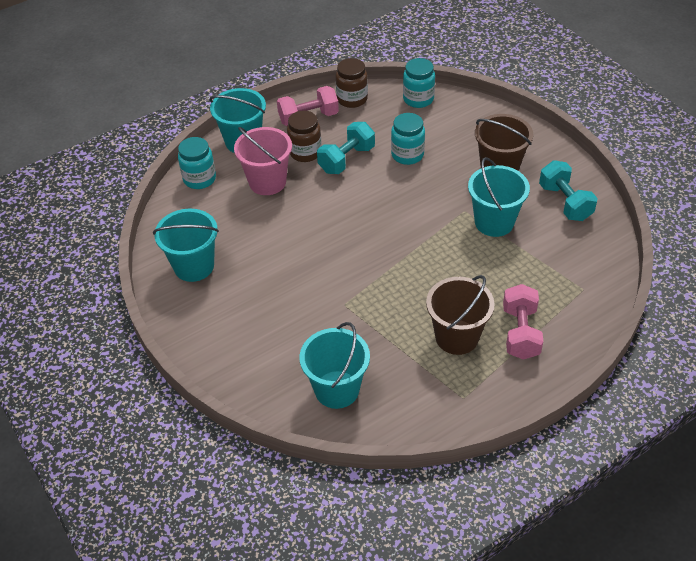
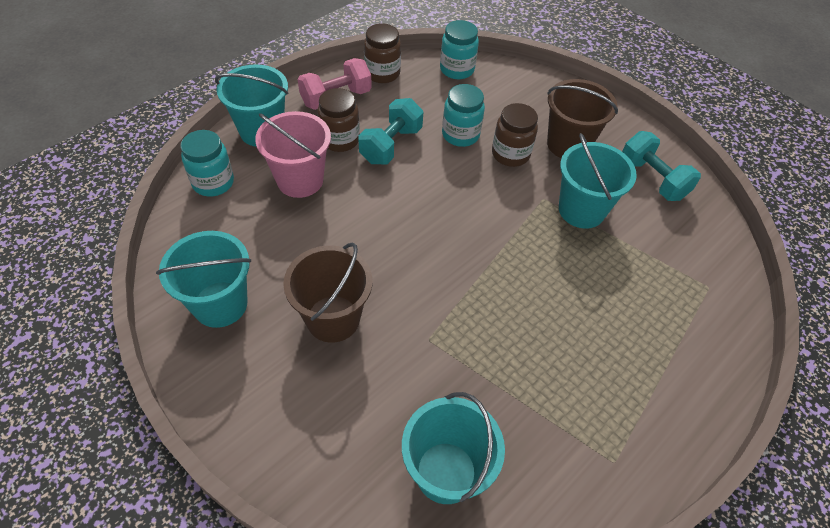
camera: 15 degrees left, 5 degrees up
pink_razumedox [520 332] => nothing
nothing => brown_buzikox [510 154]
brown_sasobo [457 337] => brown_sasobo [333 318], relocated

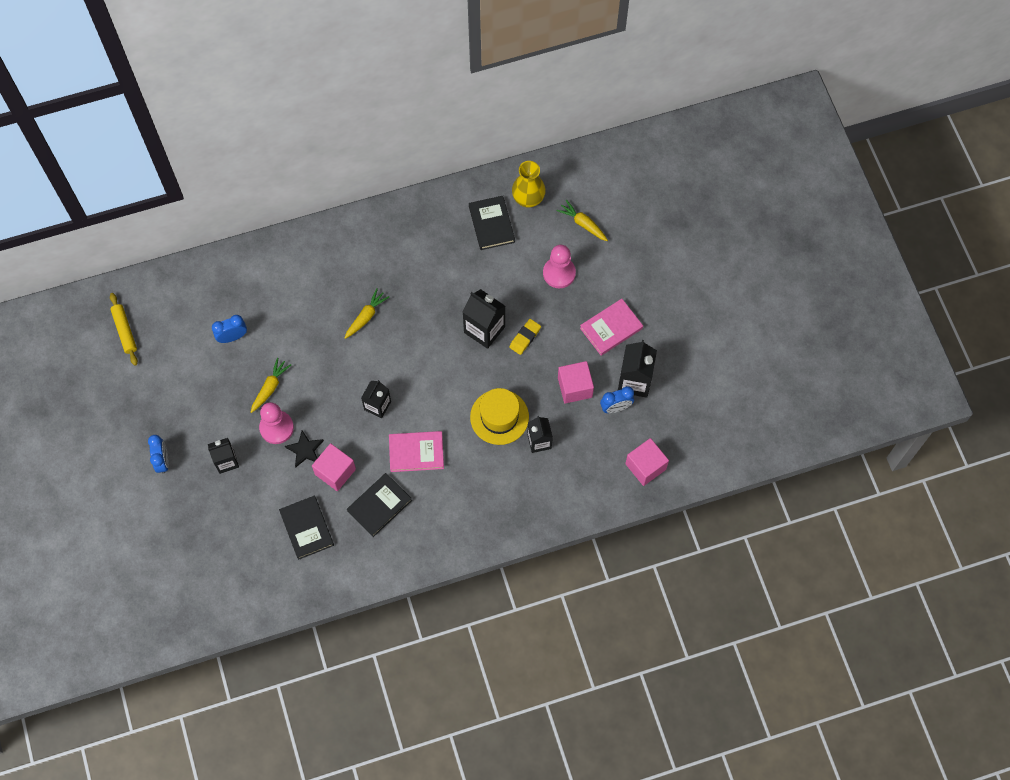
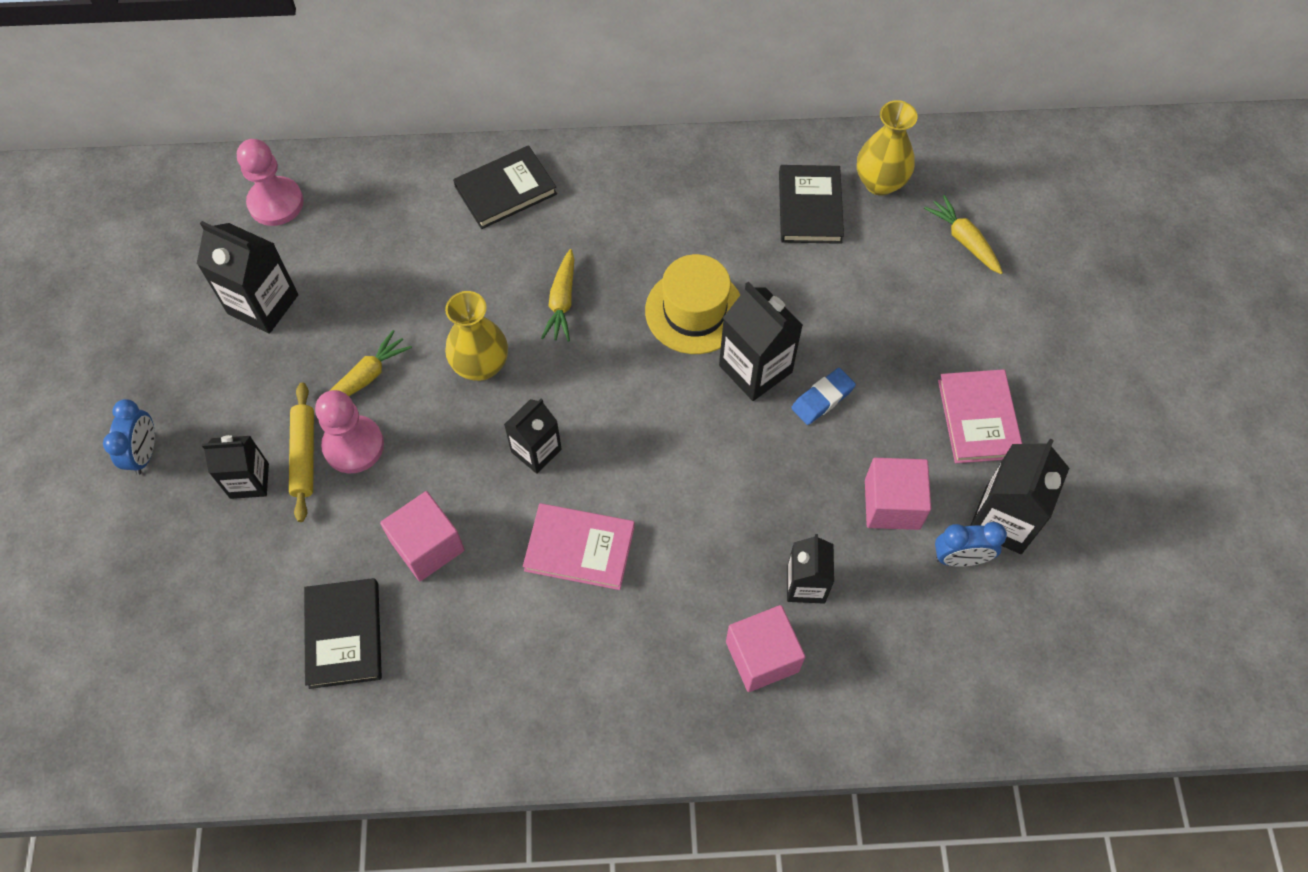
camera: 15 degrees right, 5 degrees down
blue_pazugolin [232 337] => nothing
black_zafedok [305 450] => nothing
nothing => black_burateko [263 304]
nothing => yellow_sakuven [481 365]
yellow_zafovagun [124 331] => yellow_zafovagun [304 455], relocated
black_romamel [379 505] => black_romamel [505 190], relocated
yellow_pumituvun [499 417] => yellow_pumituvun [694 311], relocated
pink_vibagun [559 273] => pink_vibagun [276 203], relocated
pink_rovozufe [645 466] => pink_rovozufe [762 656], relocated
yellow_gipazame [525 338] => blue_gipazame [822 399]
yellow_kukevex [366 316] => yellow_kukevex [562 302], 135 degrees clockwise
pink_romamel [611 328] => pink_romamel [978 419], 75 degrees counterclockwise

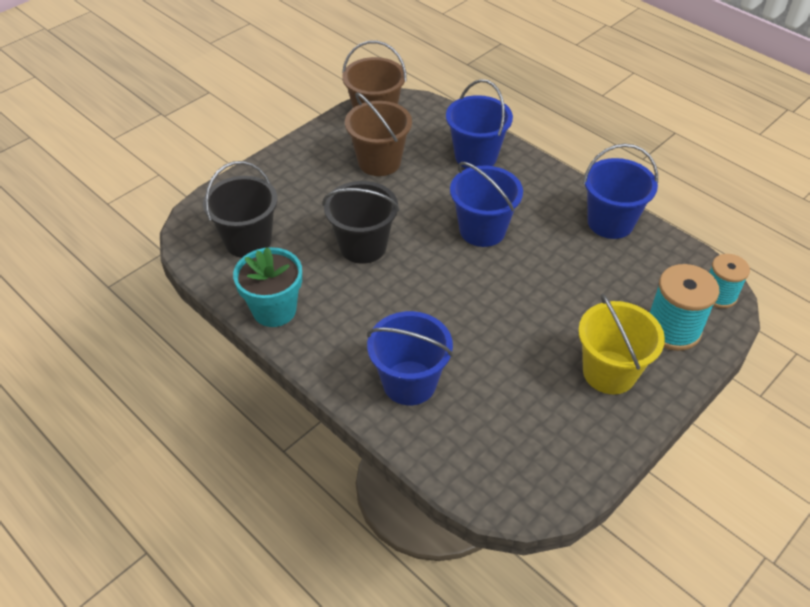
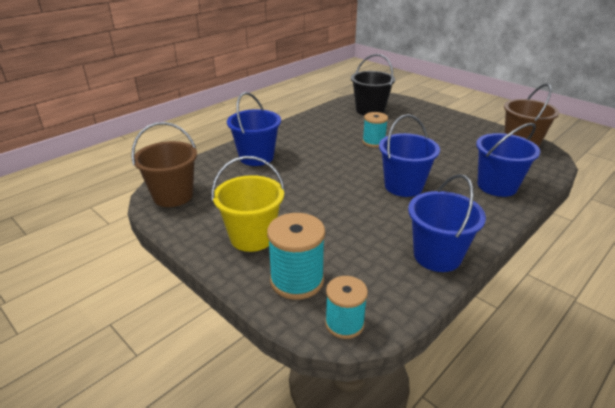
camera: 90 degrees right, 15 degrees down
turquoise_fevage [274 310] => nothing
brown_sasobo [379 162] => brown_sasobo [173 196], relocated
black_sasobo [363 246] => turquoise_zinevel [373 142]

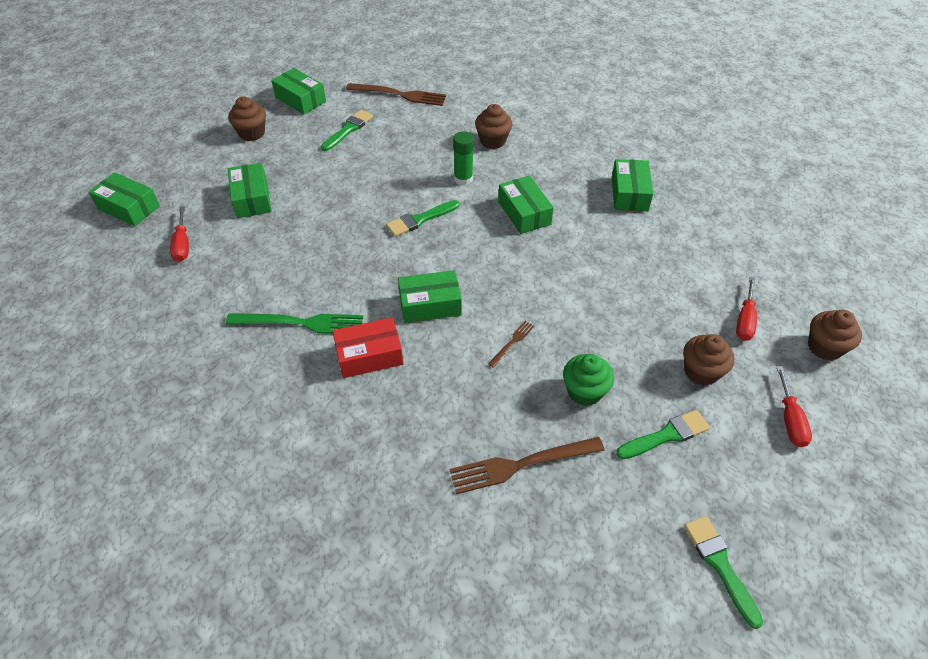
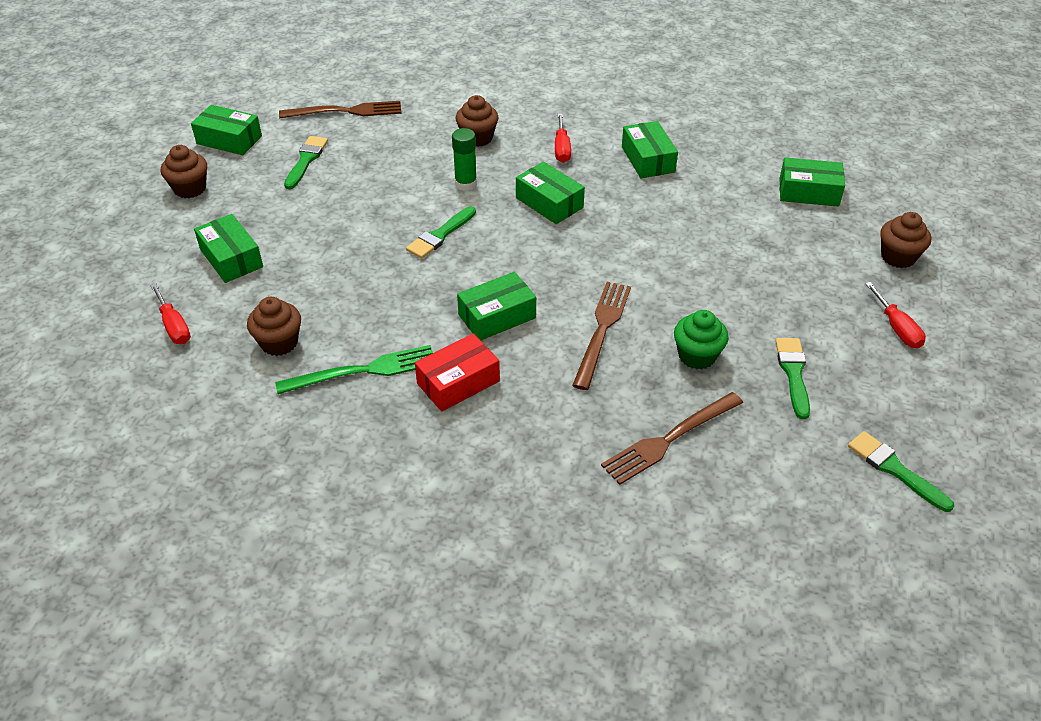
camera: 20 degrees left, 5 degrees down
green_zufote [128 207] => green_zufote [808 192], relocated
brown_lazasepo [701 372] => brown_lazasepo [279 343], relocated
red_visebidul [744 320] => red_visebidul [561 149], relocated
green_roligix [666 435] => green_roligix [793 373], 45 degrees counterclockwise
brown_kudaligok [512 342] => brown_kudaligok [602 330], x2.05

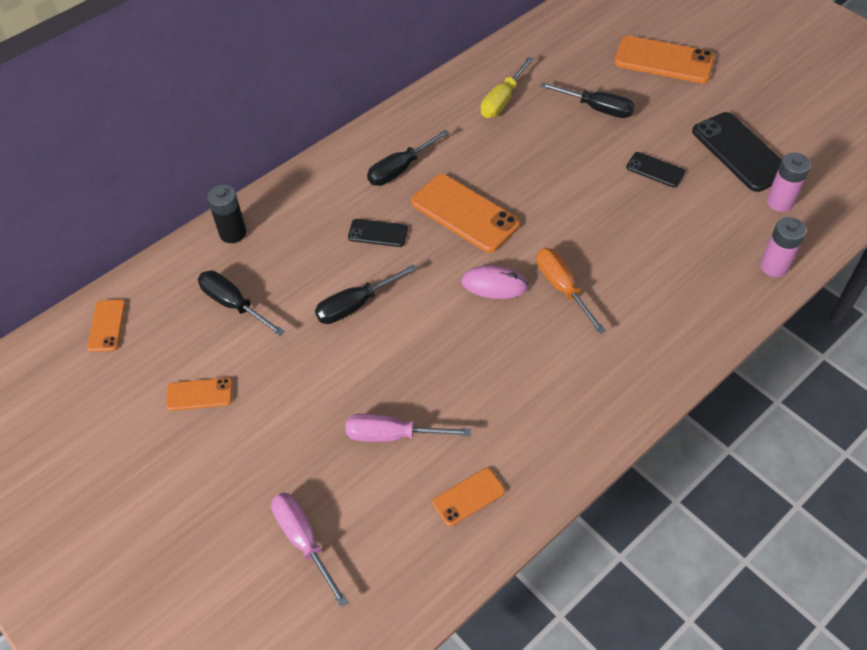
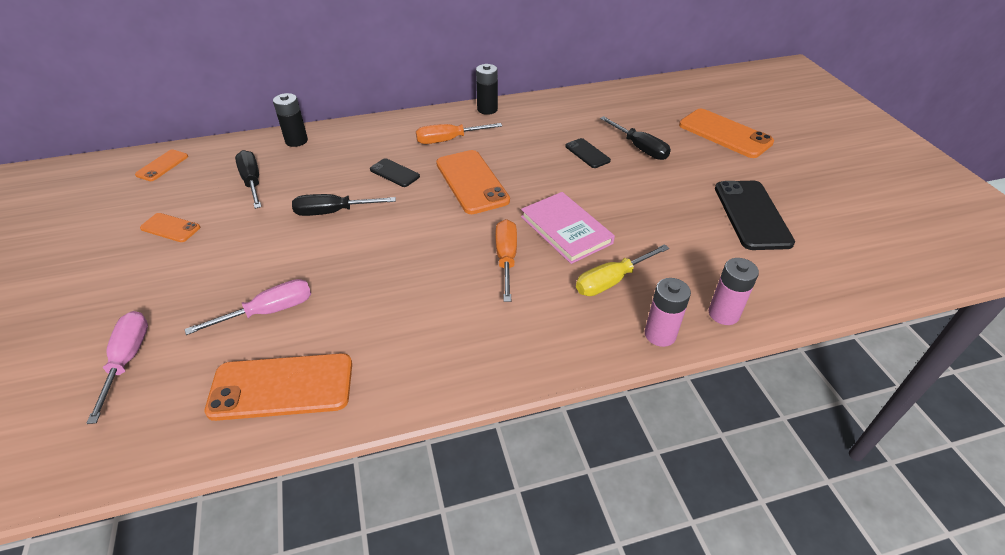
camera: 25 degrees right, 10 degrees down
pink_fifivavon [494 284] => nothing
nothing => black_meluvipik [487 109]
nothing => pink_romamel [566 230]
yellow_visebidul [502 100] => yellow_visebidul [611 281], relocated
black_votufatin [655 170] => black_votufatin [587 153], relocated
pink_meluvipik [779 202] => pink_meluvipik [660 334], relocated
black_visebidul [399 169] => orange_visebidul [448 140]
pink_visebidul [391 435] => pink_visebidul [270 311], 120 degrees clockwise
orange_votufatin [468 497] => orange_votufatin [282 387], x1.89

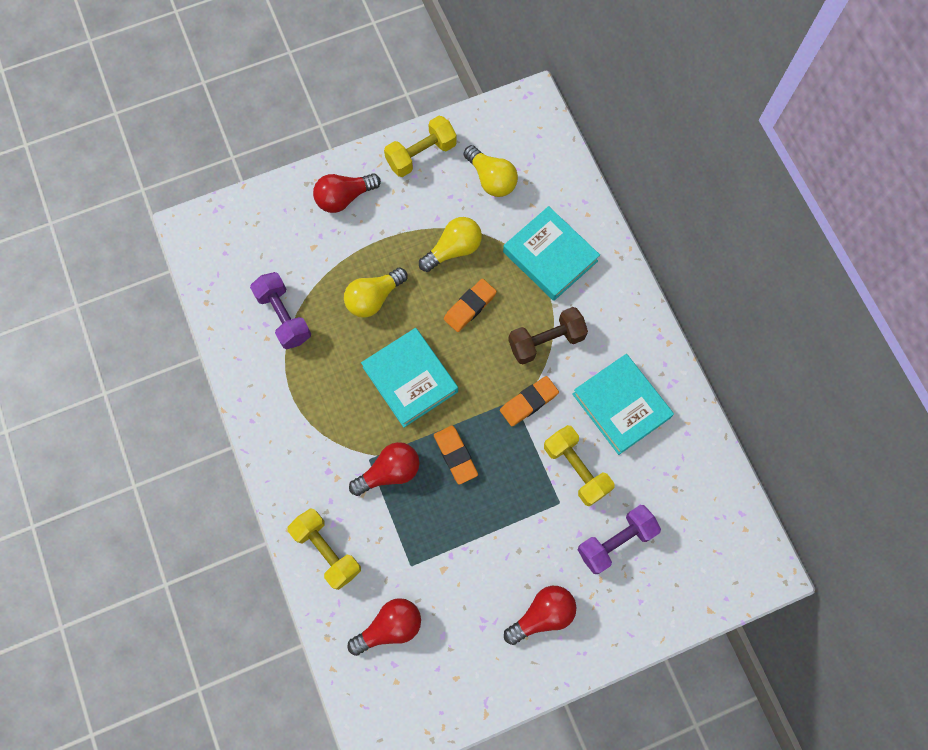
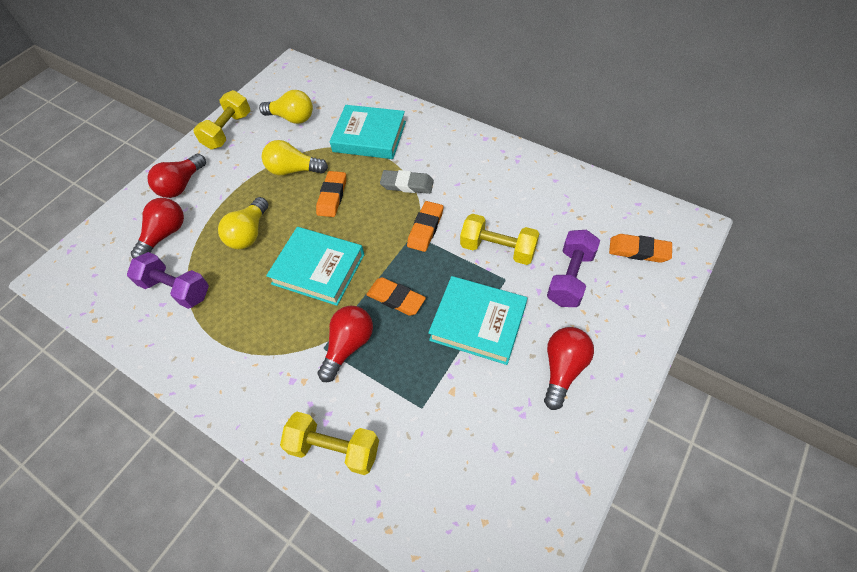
camera: 30 degrees left, 15 degrees down
nothing => orange_gipazame [638 250]
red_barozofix [390 627] => red_barozofix [165 234], relocated
turquoise_romamel [621 406] => turquoise_romamel [478 322], relocated
brown_razumedox [546 341] => grey_gipazame [407 185]
yellow_barozofix [453 249] => yellow_barozofix [293 170], 105 degrees counterclockwise

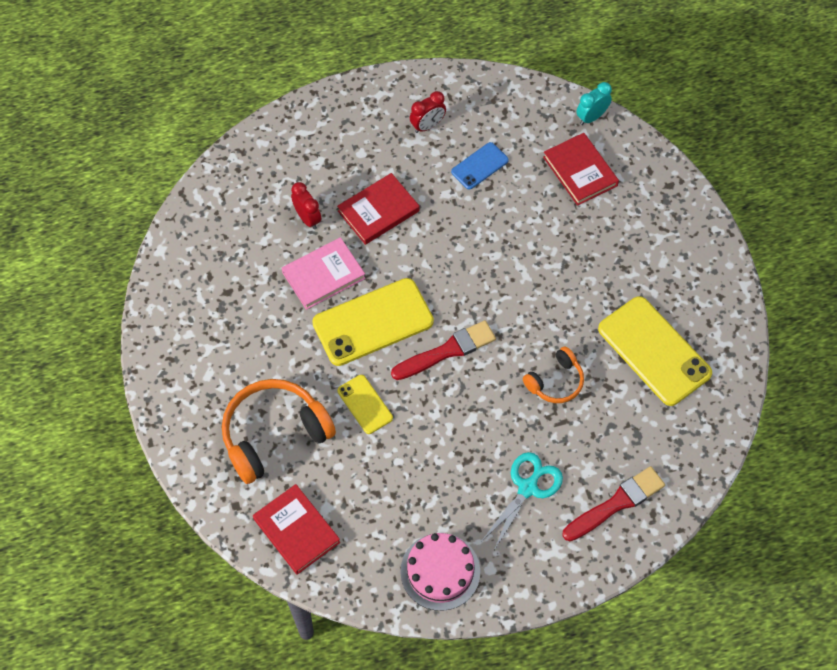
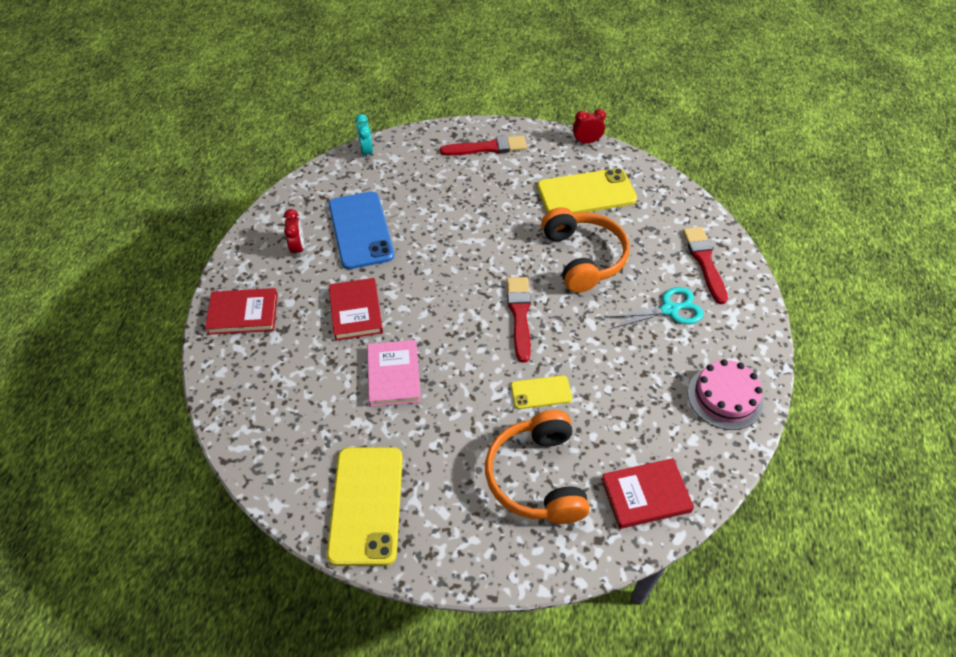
camera: 65 degrees left, 10 degrees down
nothing => red_roligix [487 148]
red_pazugolin [307 218] => red_pazugolin [586 142], relocated
yellow_votufatin [373 322] => yellow_votufatin [366 505], relocated
red_romamel [580 171] => red_romamel [243 314], relocated
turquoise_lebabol [528 488] => turquoise_lebabol [669 309], 105 degrees clockwise
blue_votufatin [479 166] => blue_votufatin [361 230], x1.93
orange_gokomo [555 382] => orange_gokomo [583 257], x1.82

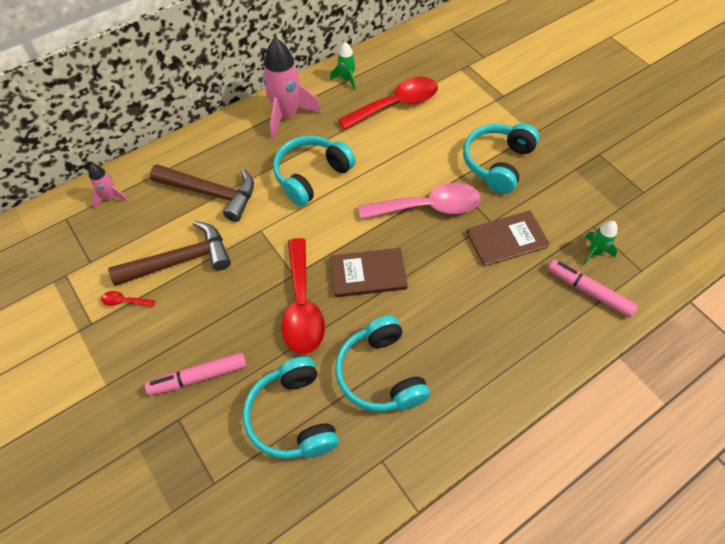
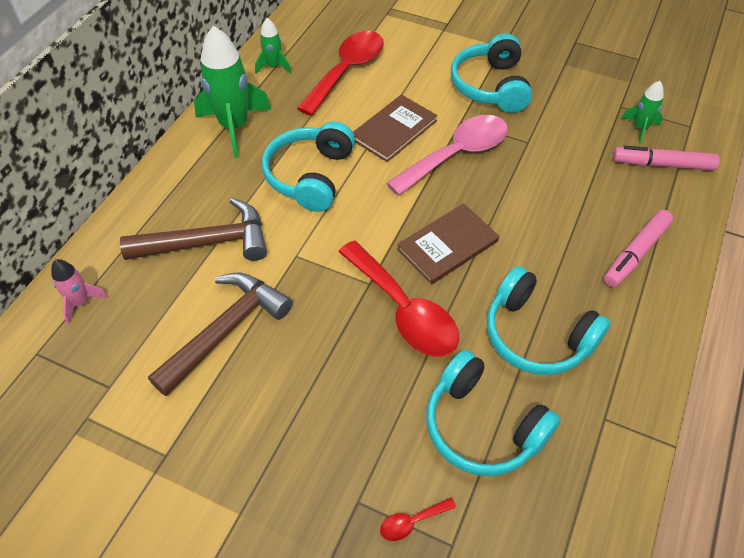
camera: 30 degrees left, 5 degrees down
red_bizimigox [124 301] => red_bizimigox [411 522], relocated
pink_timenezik [199 377] => pink_timenezik [636 253], relocated
brown_romamel [506 239] => brown_romamel [394 130], relocated
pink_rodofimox [287 115] => green_rodofimox [234 127]

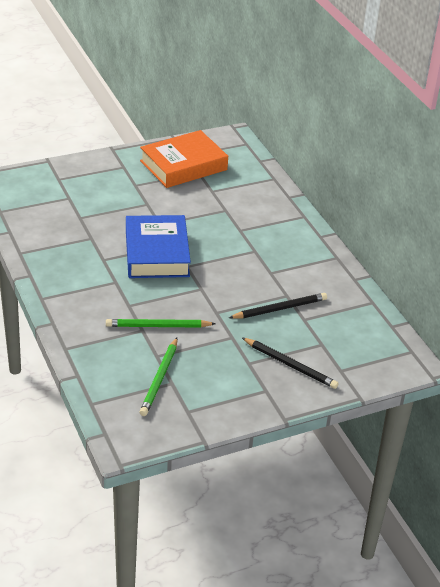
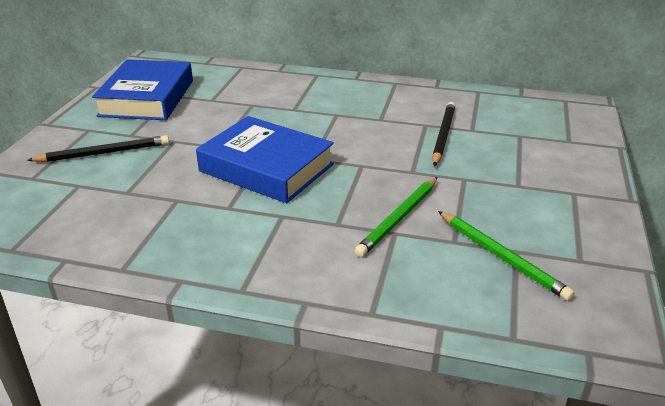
camera: 50 degrees left, 5 degrees down
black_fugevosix [290 365] => black_fugevosix [103 153], relocated
orange_romamel [183 165] => blue_romamel [147 98]

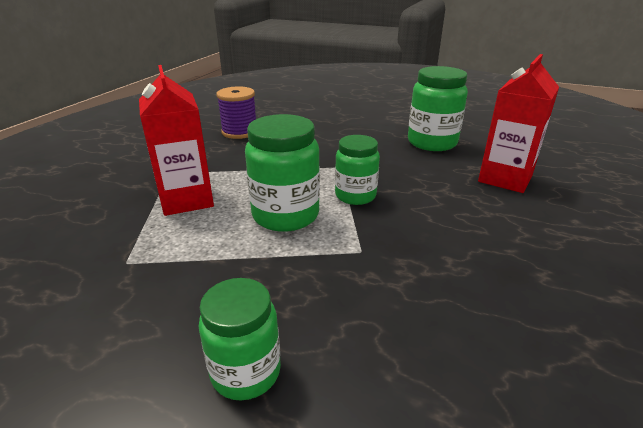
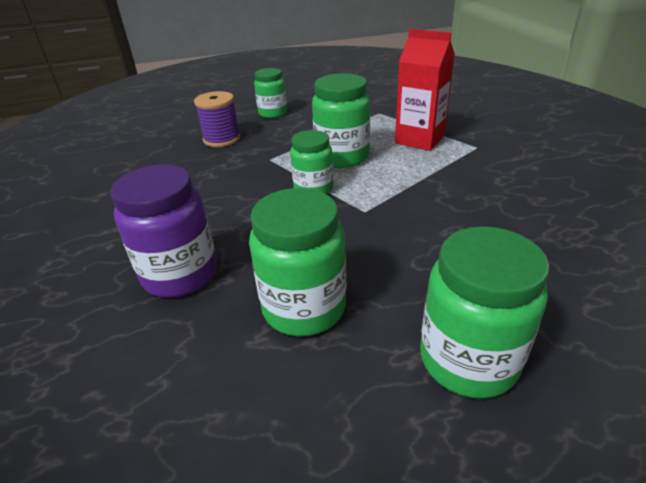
camera: 145 degrees right, 5 degrees up
nothing => green_buzikox [468 360]
purple_zinevel [239 132] => purple_zinevel [222 139], relocated
red_burateko [505 179] => purple_buzikox [180 274]

